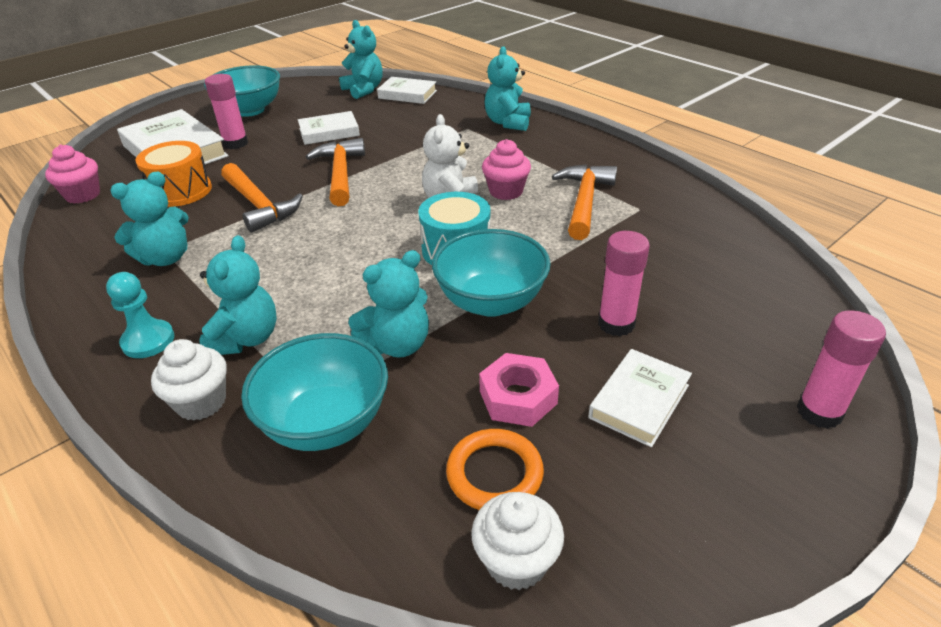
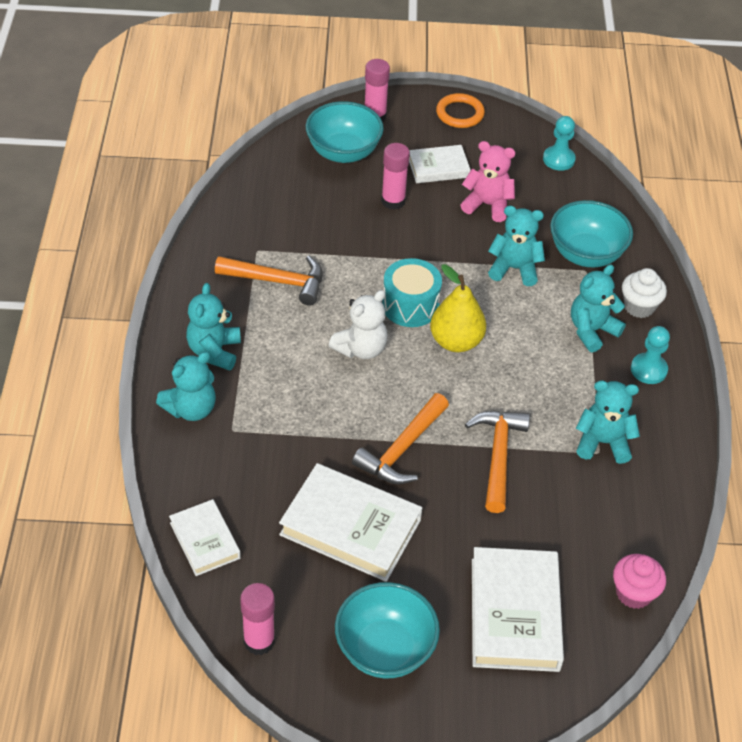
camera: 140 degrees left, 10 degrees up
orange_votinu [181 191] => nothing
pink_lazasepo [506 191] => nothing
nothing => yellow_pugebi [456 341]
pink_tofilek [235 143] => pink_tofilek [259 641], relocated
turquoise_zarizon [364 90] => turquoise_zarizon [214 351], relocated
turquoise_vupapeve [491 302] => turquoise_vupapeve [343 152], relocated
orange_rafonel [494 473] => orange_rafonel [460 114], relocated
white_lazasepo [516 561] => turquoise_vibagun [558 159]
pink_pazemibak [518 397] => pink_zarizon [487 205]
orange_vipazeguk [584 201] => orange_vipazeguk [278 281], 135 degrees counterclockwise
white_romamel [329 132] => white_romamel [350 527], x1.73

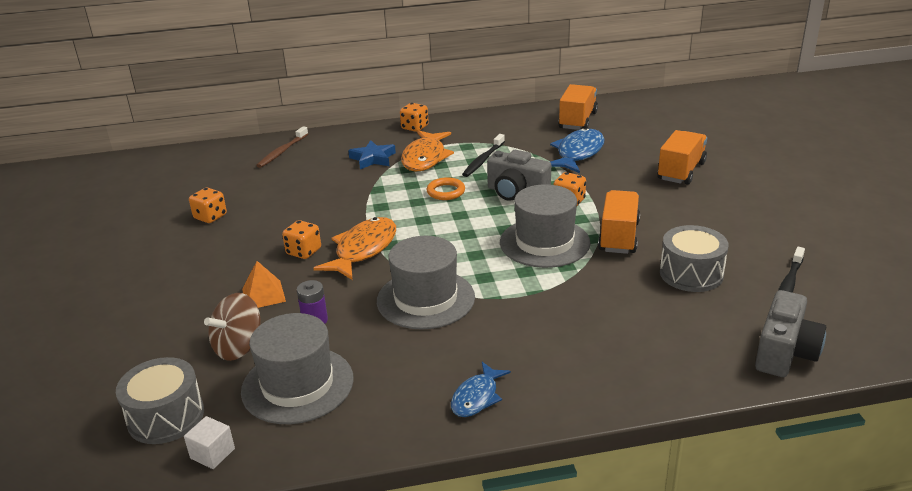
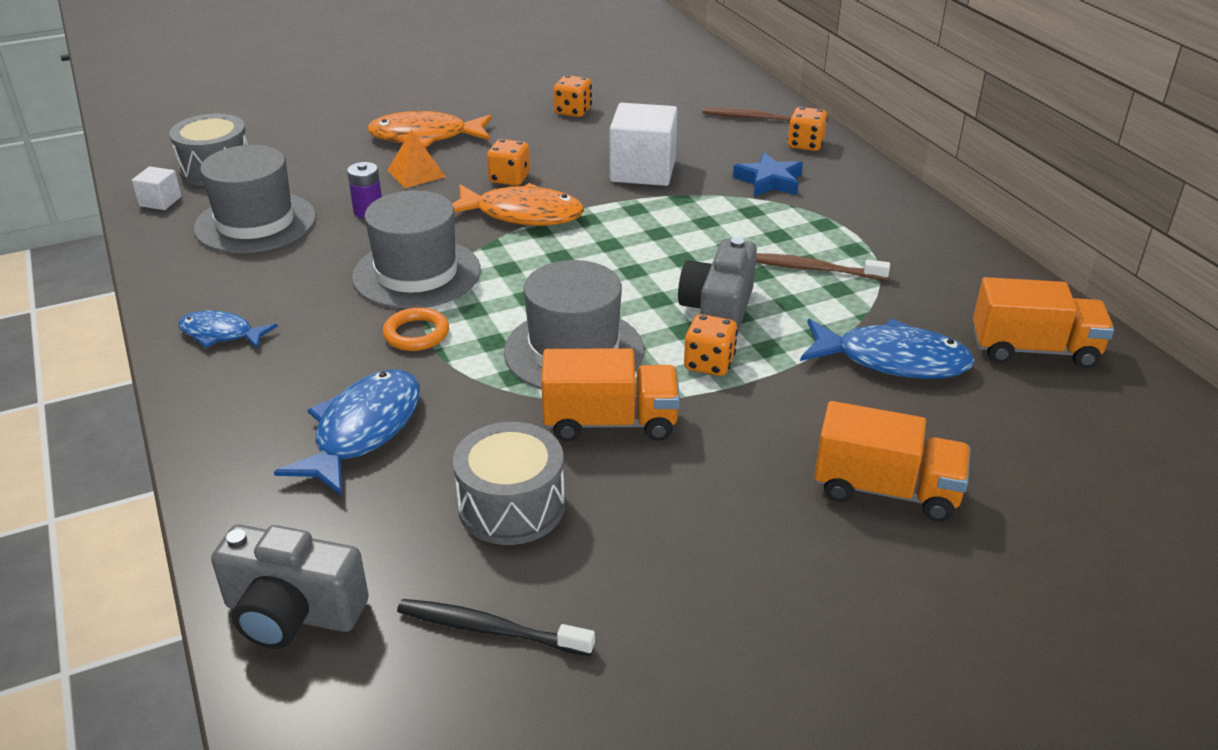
camera: 75 degrees right, 5 degrees up
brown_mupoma [239 347] => nothing
nothing => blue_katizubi [363 431]
nothing => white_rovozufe [643 171]
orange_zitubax [415 127] => orange_zitubax [805 145], relocated
orange_katizubi [425 158] => orange_katizubi [425 137], relocated
orange_rafonel [446 192] => orange_rafonel [416 334], relocated
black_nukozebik [483 160] => brown_nukozebik [814 269]

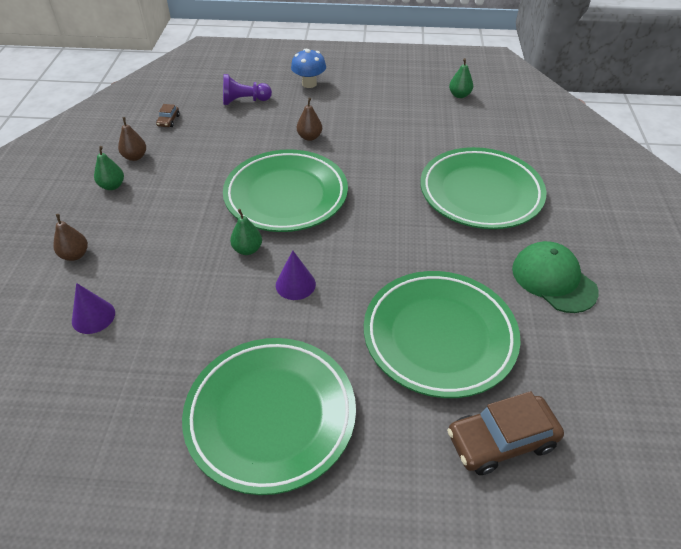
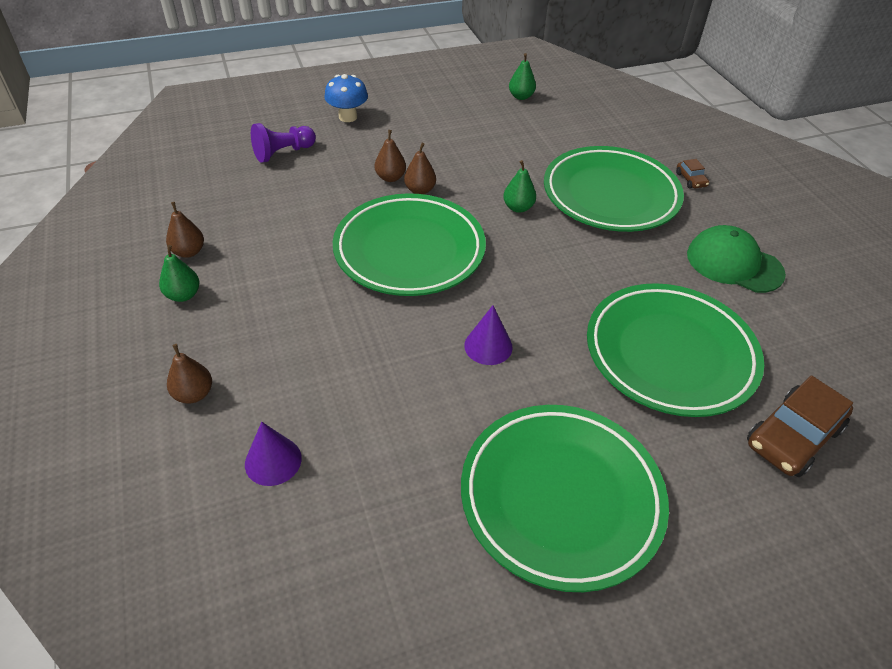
camera: 25 degrees left, 0 degrees up
nothing => brown_pugebi [420 190]
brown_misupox [168 121] => brown_misupox [691 180], relocated
green_pugebi [247 249] => green_pugebi [518 208], relocated

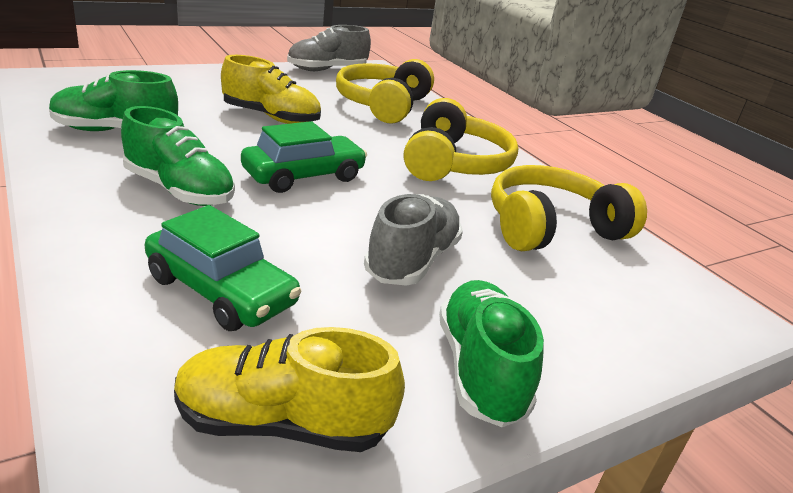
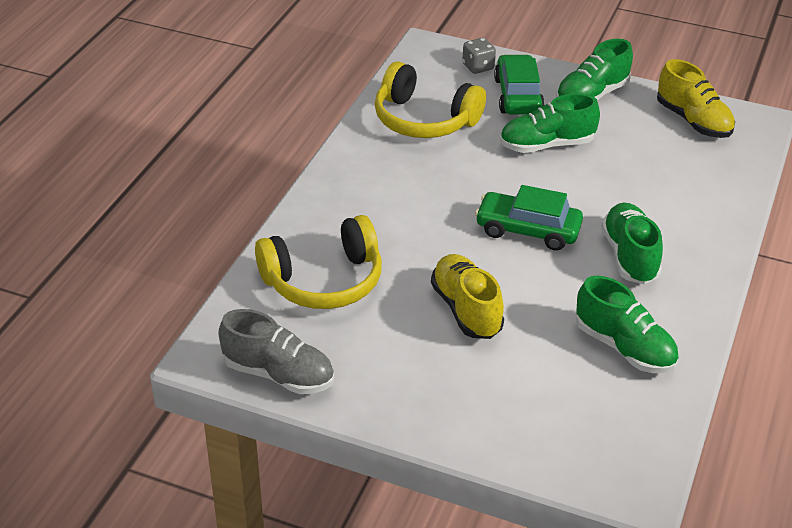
camera: 125 degrees left, 10 degrees up
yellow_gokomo [454 163] => nothing
nothing => grey_zitubax [478 67]
green_misupox [221 291] => green_misupox [517 96], relocated
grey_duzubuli [412 261] => green_duzubuli [546 145]

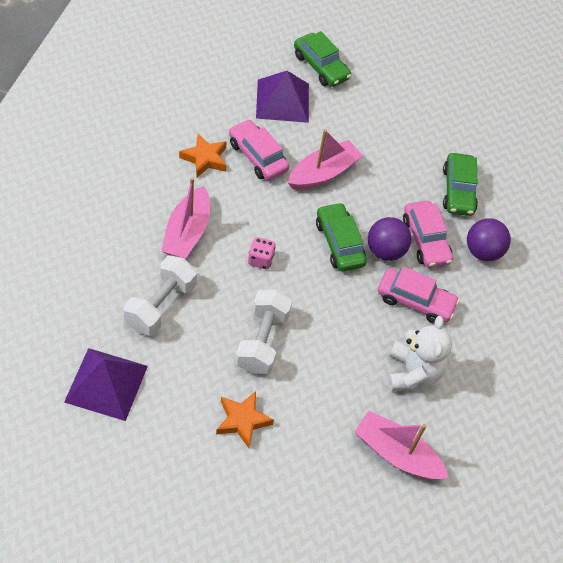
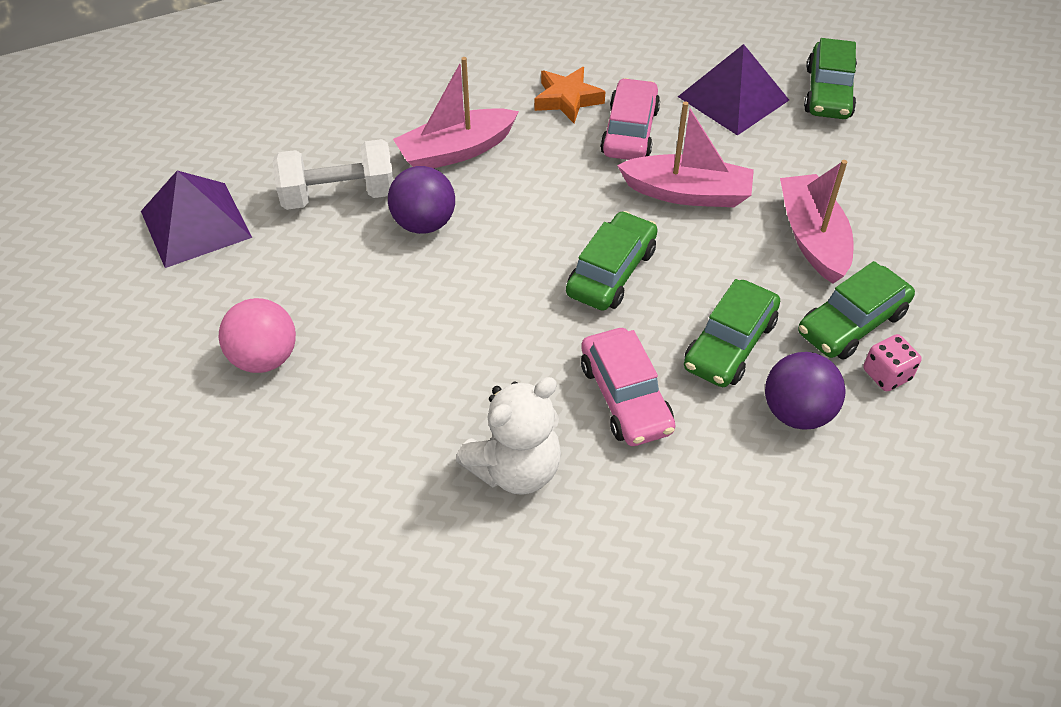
camera: 55 degrees right, 5 degrees down
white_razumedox [262 341] => nothing
pink_zitubax [260 259] => pink_zitubax [886 374], relocated
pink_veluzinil [397 454] => pink_veluzinil [812 238], relocated
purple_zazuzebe [385 251] => purple_zazuzebe [424 223], relocated
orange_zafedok [242 421] => pink_zazuzebe [264 358]
pink_misupox [425 240] => green_misupox [729 344]

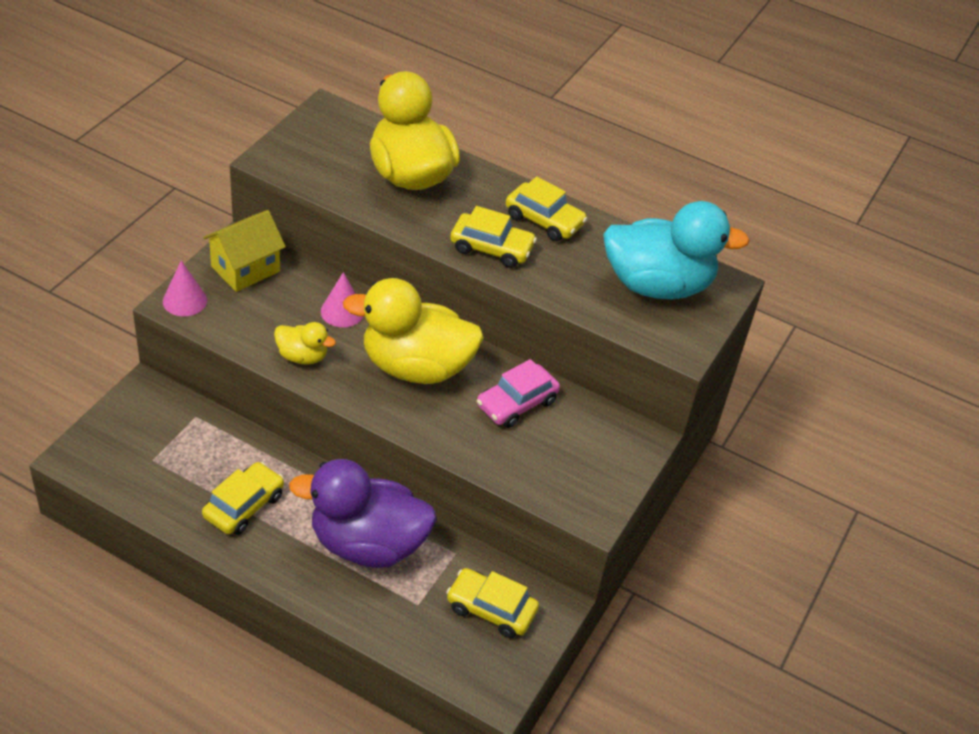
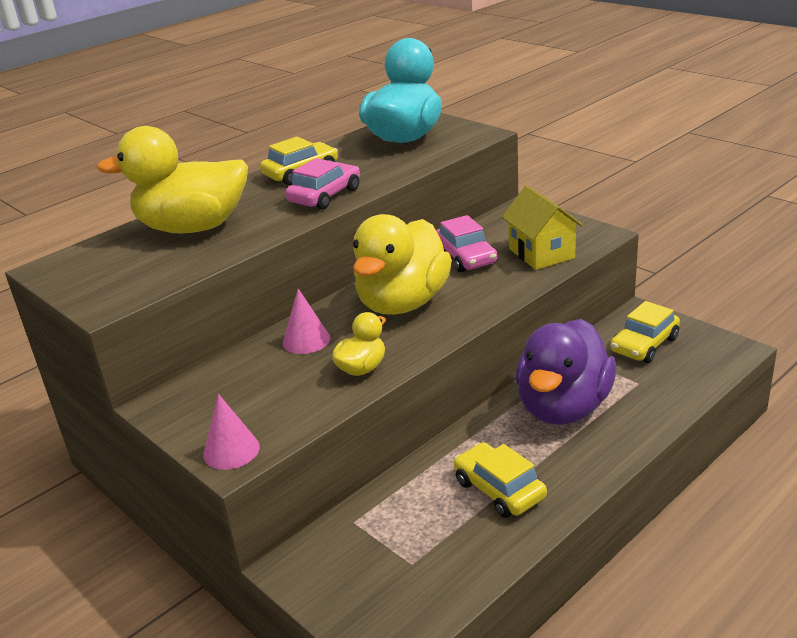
camera: 65 degrees left, 15 degrees down
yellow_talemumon [245 269] => yellow_talemumon [541 253], relocated
yellow_misupox [491 248] => pink_misupox [325 196]

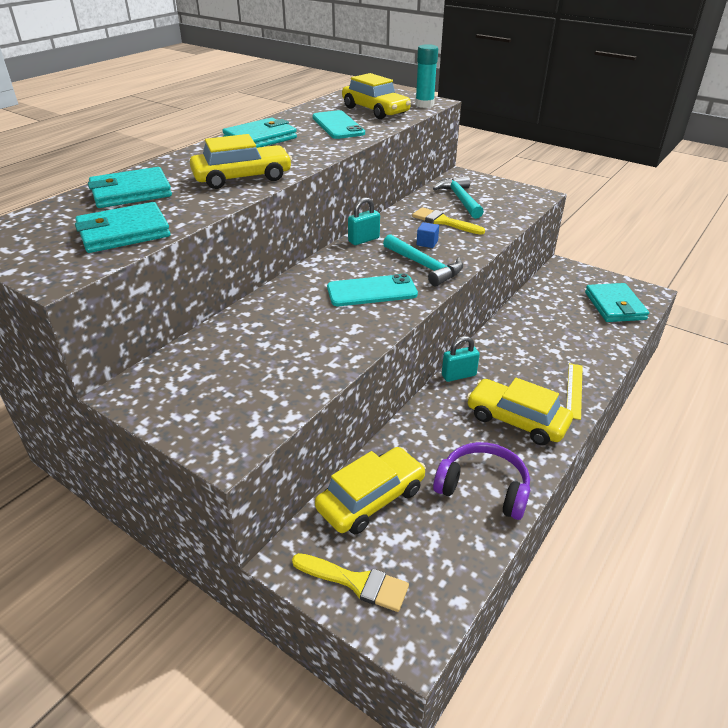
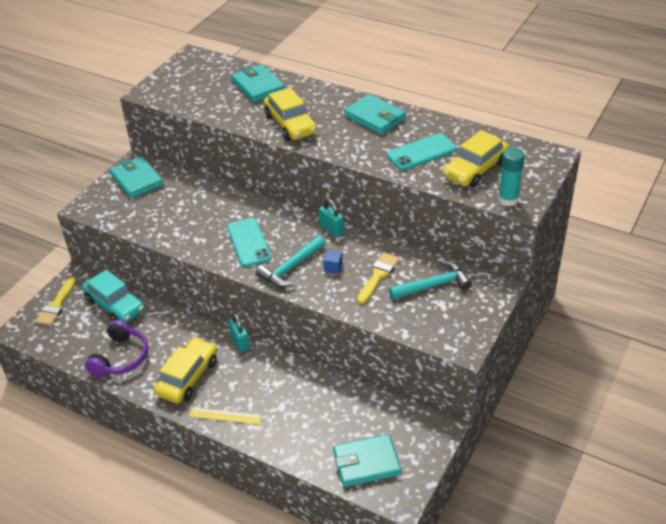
camera: 85 degrees right, 5 degrees up
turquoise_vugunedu [124 232] => turquoise_vugunedu [137 180], relocated
yellow_misupox [371 499] => turquoise_misupox [115 305]

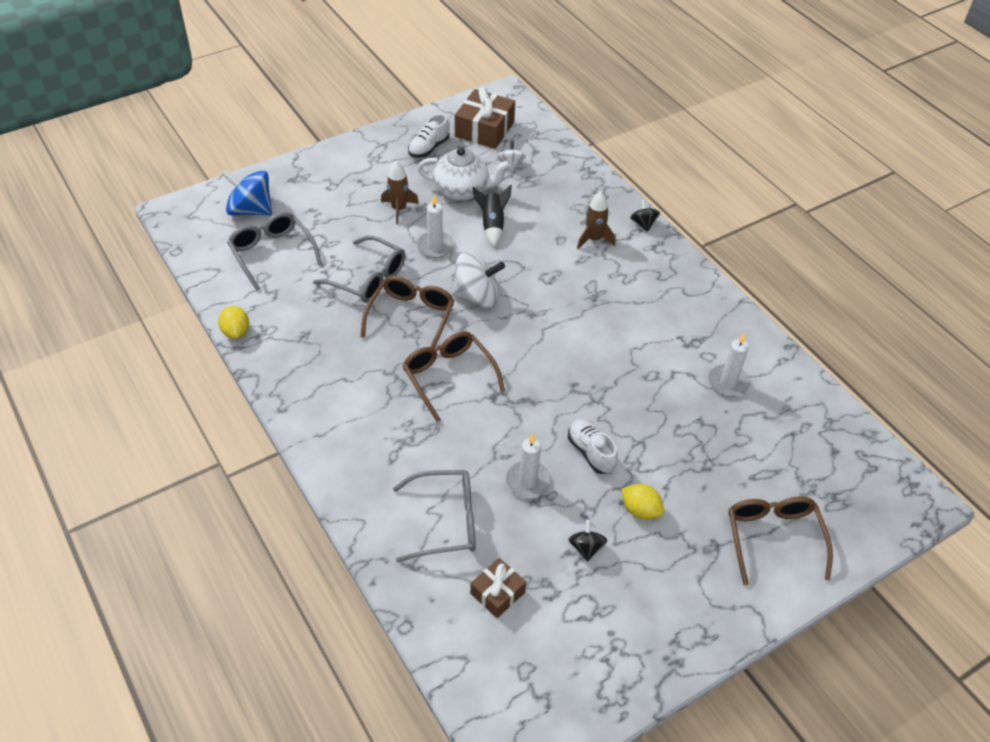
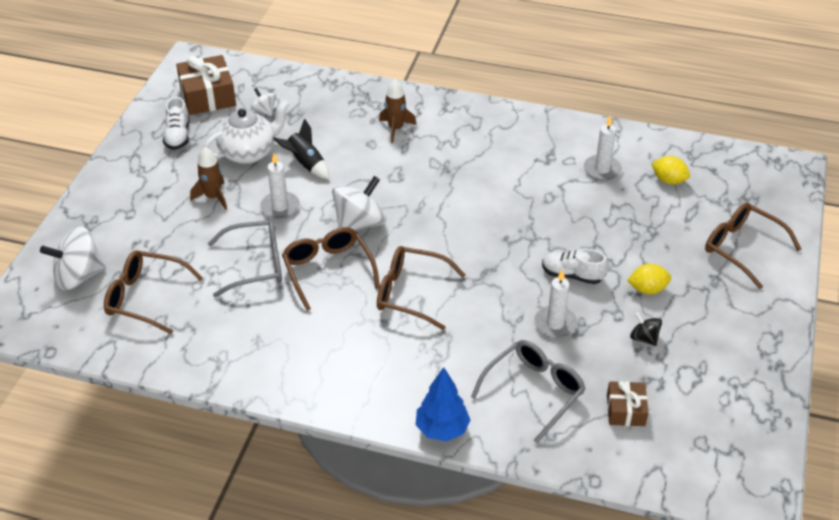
camera: 40 degrees left, 5 degrees down
black_mupoma [643 224] => nothing
nothing => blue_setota [442 429]
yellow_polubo [236 332] => yellow_polubo [668 180], relocated
blue_mupoma [250 210] => white_mupoma [78 276]
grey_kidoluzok [272 253] => brown_kidoluzok [145 297]

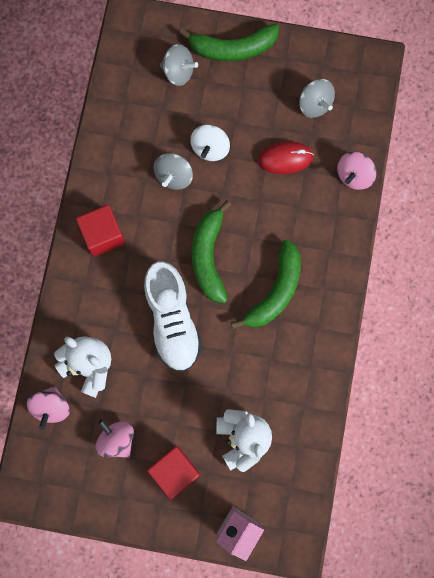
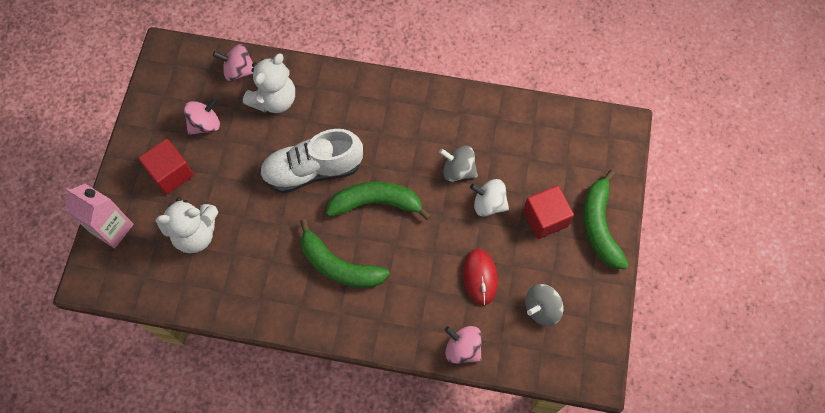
camera: 90 degrees right, 10 degrees down
grey_mupoma [178 72] => nothing
red_rovozufe [103 235] => red_rovozufe [545 218], relocated

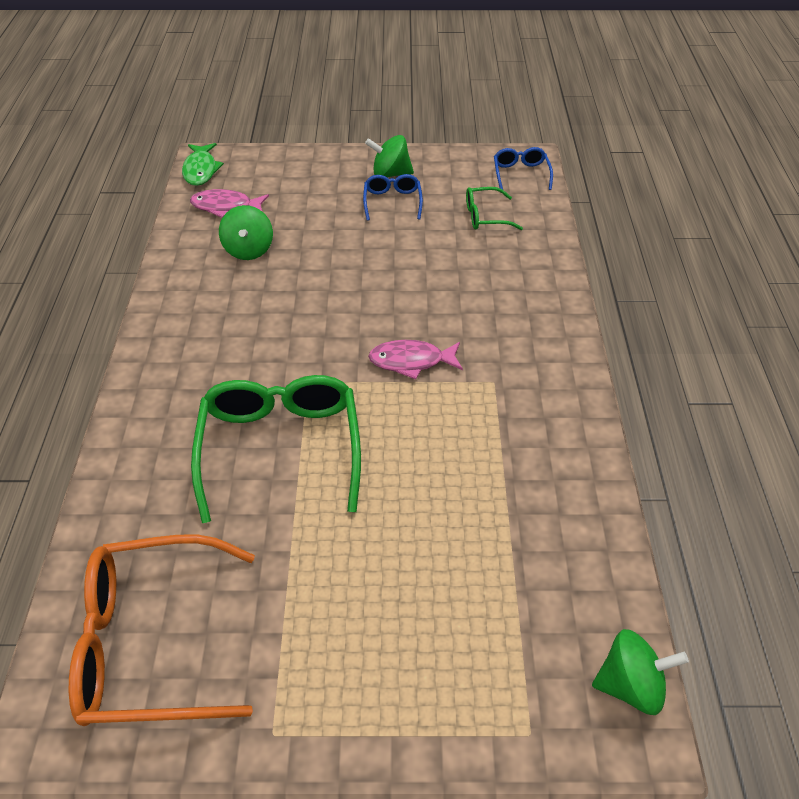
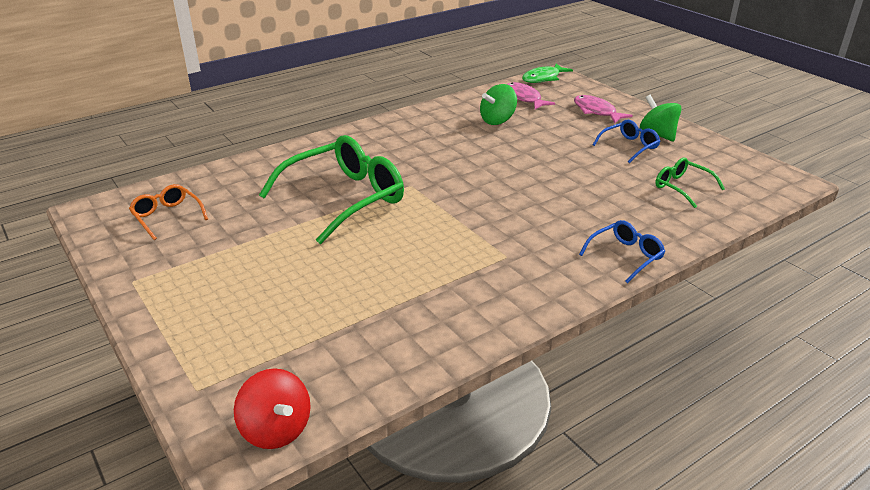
camera: 55 degrees right, 15 degrees down
pink_katizubi [411 361] => pink_katizubi [596 111], relocated
blue_kidoluzok [520 174] => blue_kidoluzok [625 256], relocated
green_mupoma [630 684] => red_mupoma [276 430]
orange_kidoluzok [152 641] => orange_kidoluzok [167 217], x0.49

